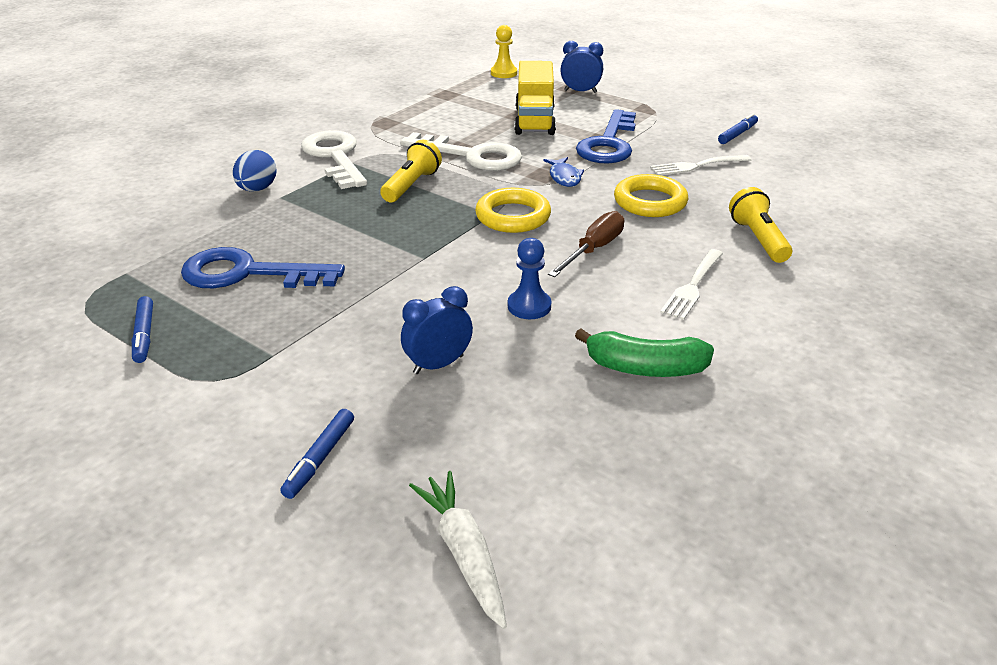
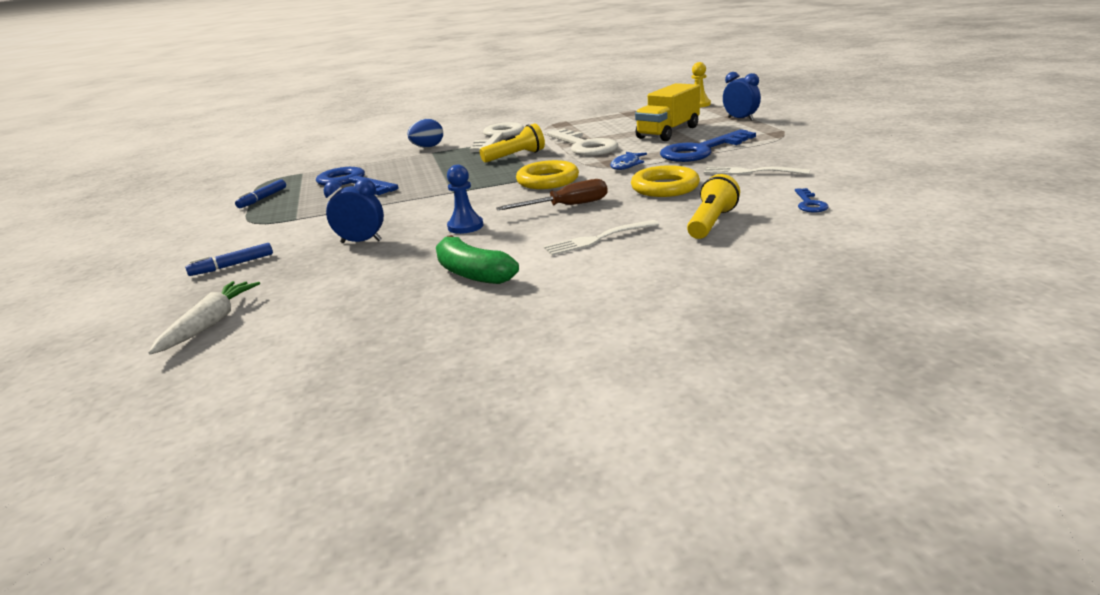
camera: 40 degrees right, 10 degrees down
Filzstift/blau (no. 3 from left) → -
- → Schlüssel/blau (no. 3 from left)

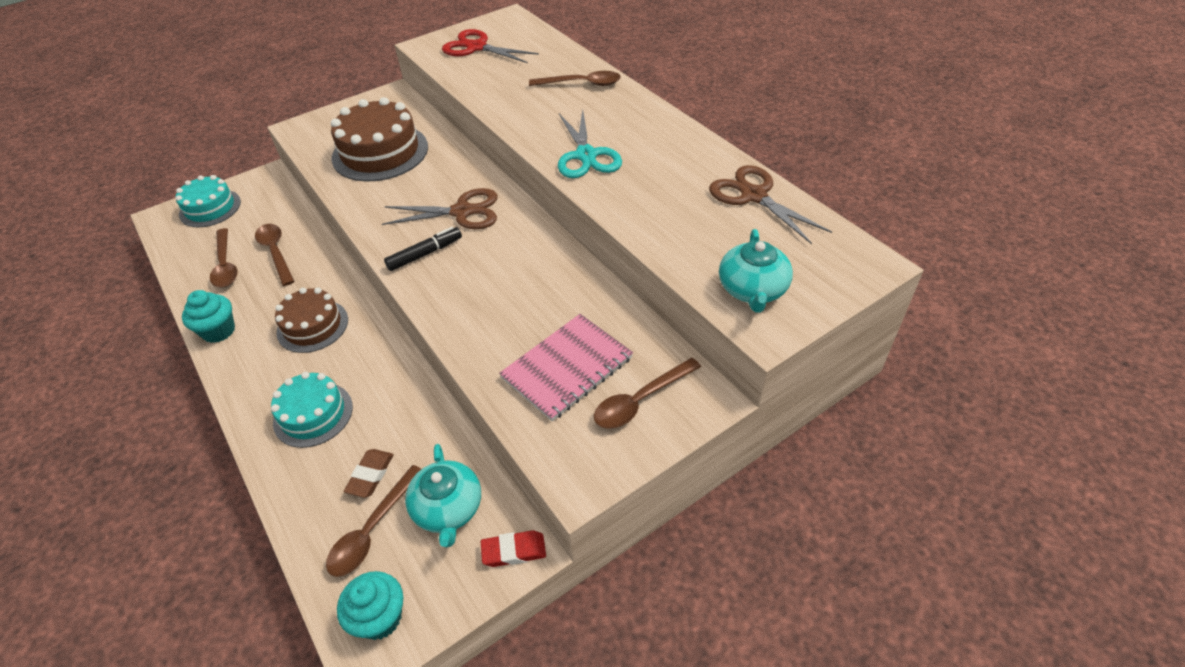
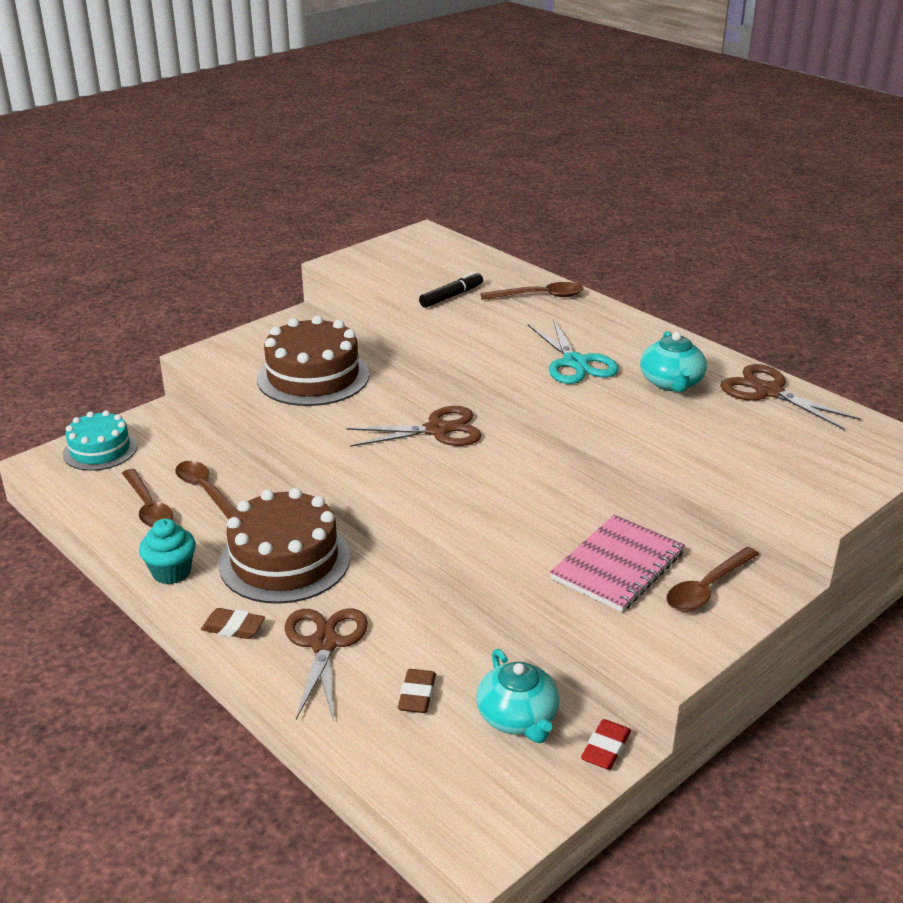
camera: 10 degrees left, 15 degrees down
Löffel/braun (no. 3 from left) → -
Muffin/türkis (no. 2 from left) → -
Schere/rot → -
- → Radiergummi/braun (no. 1 from left)
Filzstift/schwarz, relocated
Teekanne/türkis (no. 2 from left), relocated
Kuchen/türkis (no. 2 from left) → Schere/braun (no. 1 from left)
Radiergummi/rot, 45 degrees counterclockwise
Kuchen/braun (no. 1 from left), x1.58

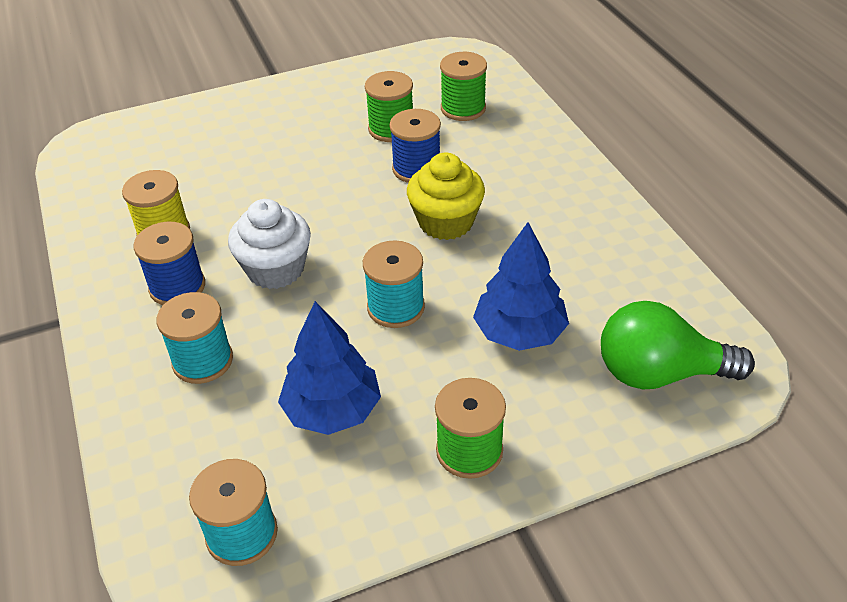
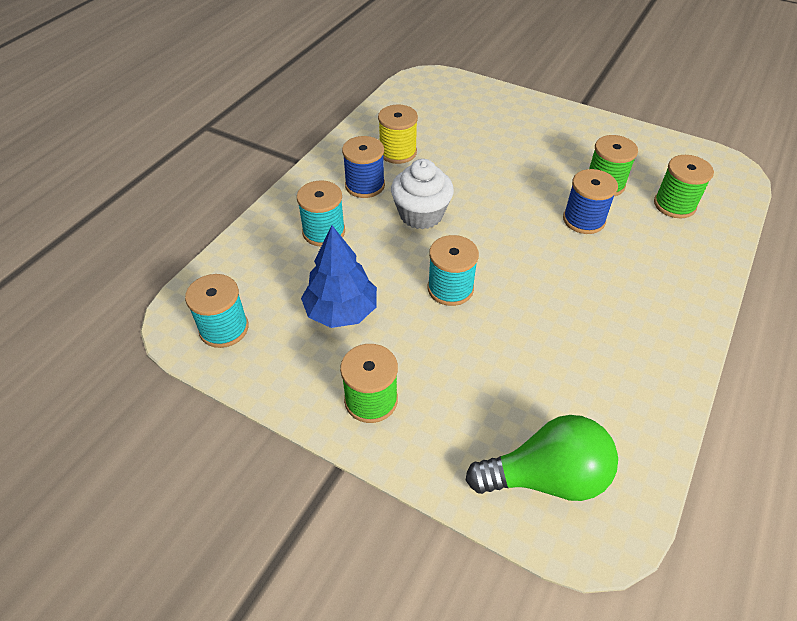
camera: 50 degrees right, 5 degrees up
Muffin/gelb → -
Baum/blau (no. 2 from left) → -
Glühbirne/grün, 120 degrees clockwise

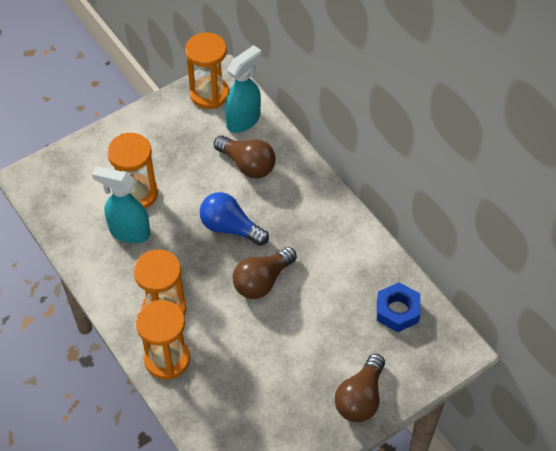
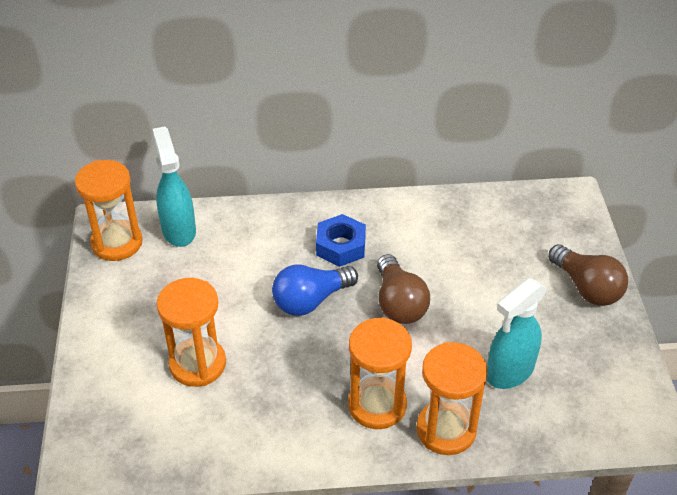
camera: 60 degrees left, 10 degrees down
Glühbirne/braun (no. 1 from left) → -
Sprühflasche/türkis (no. 1 from left in the first image) → Sprühflasche/türkis (no. 2 from left), relocated
Sechskantmutter/blau, relocated

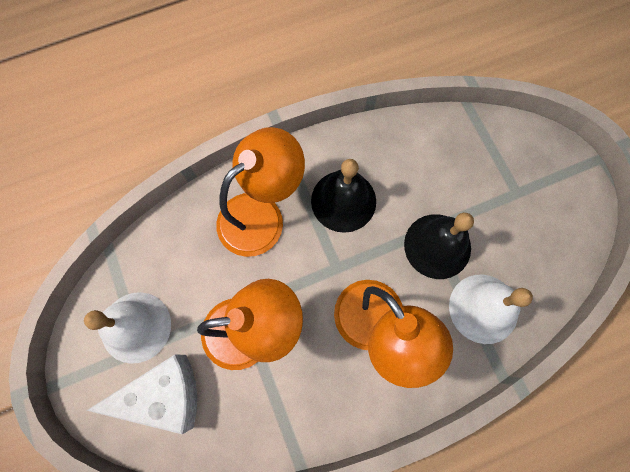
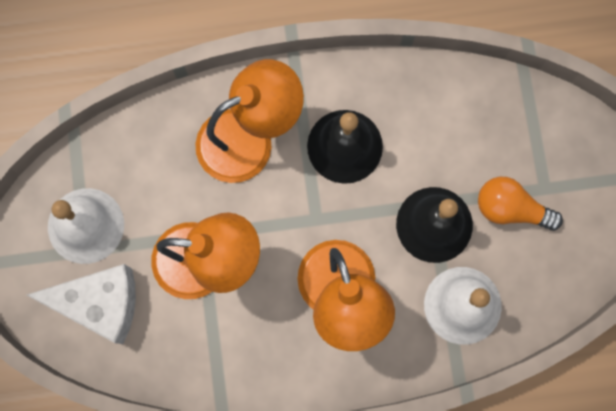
camera: 15 degrees right, 5 degrees up
- → Glühbirne/orange

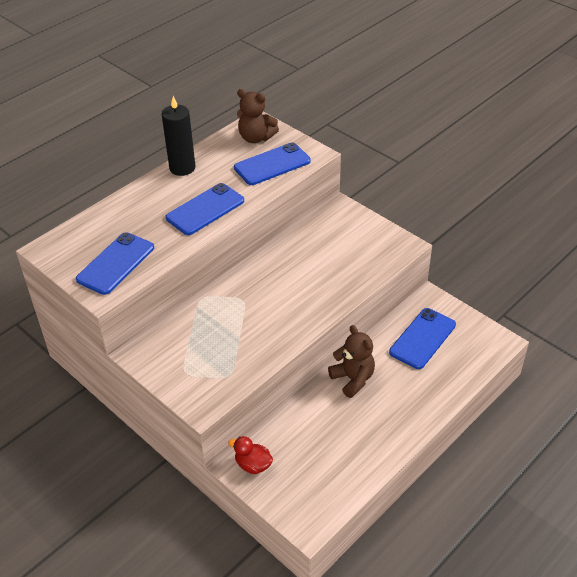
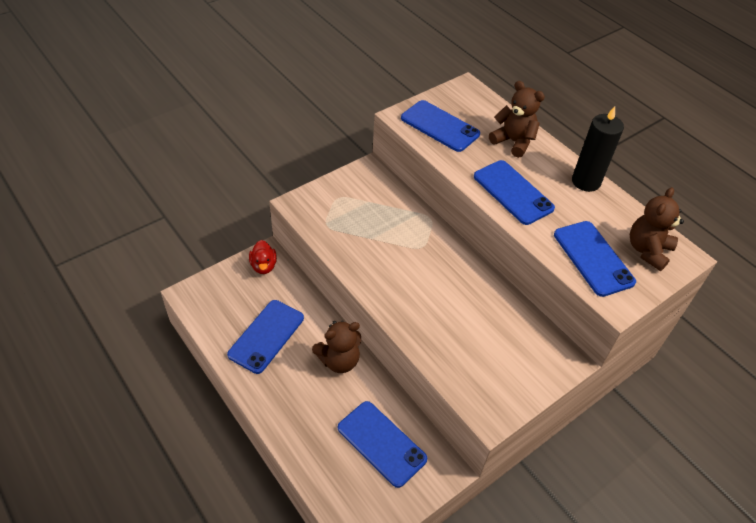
camera: 95 degrees right, 5 degrees up
- → Handy/blau (no. 1 from left)
- → Teddybär/braun (no. 2 from left)
Ente/rot, 135 degrees clockwise

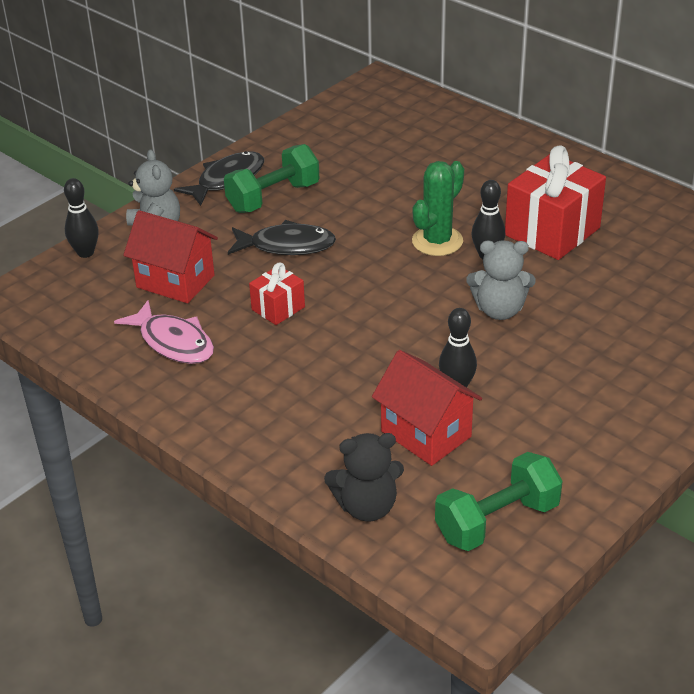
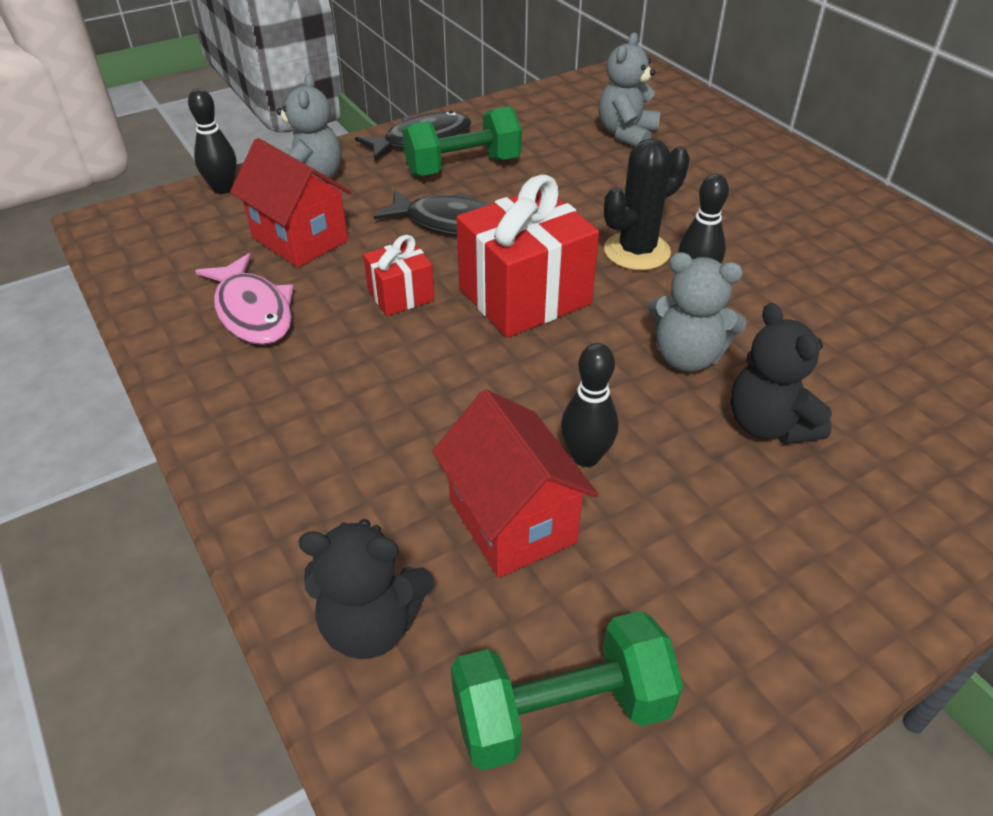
camera: 15 degrees right, 5 degrees up
- → Teddybär/grau (no. 2 from left)
- → Teddybär/schwarz (no. 2 from left)
Geschenk/rot (no. 2 from left), relocated
Kaktus/grün → Kaktus/schwarz

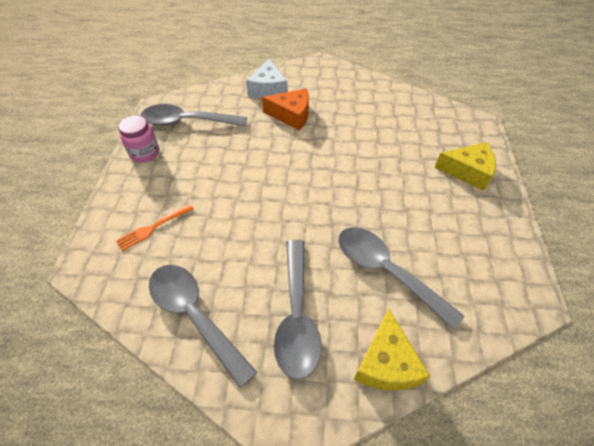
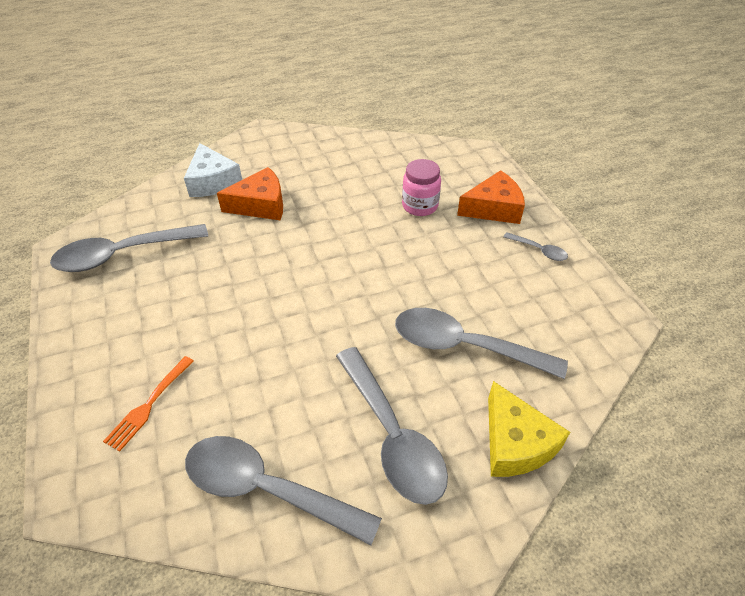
camera: 25 degrees left, 5 degrees down
- → Löffel/grau (no. 5 from left)
Einmachglas/rosa, relocated
Käse/gelb (no. 2 from left) → Käse/orange (no. 2 from left)

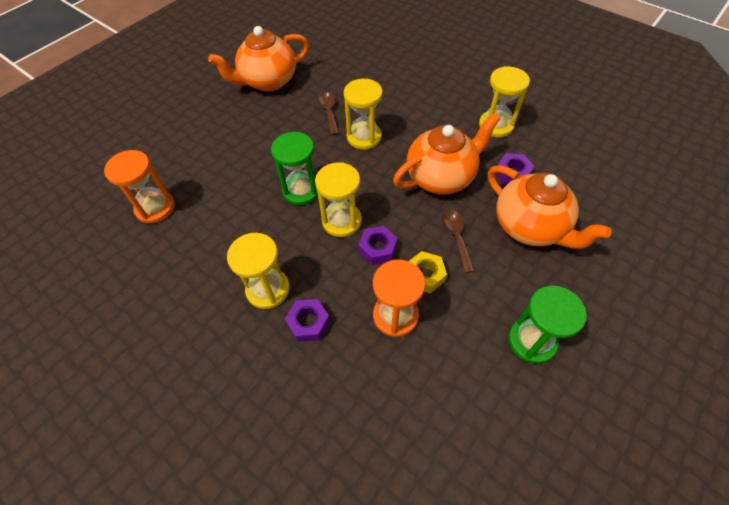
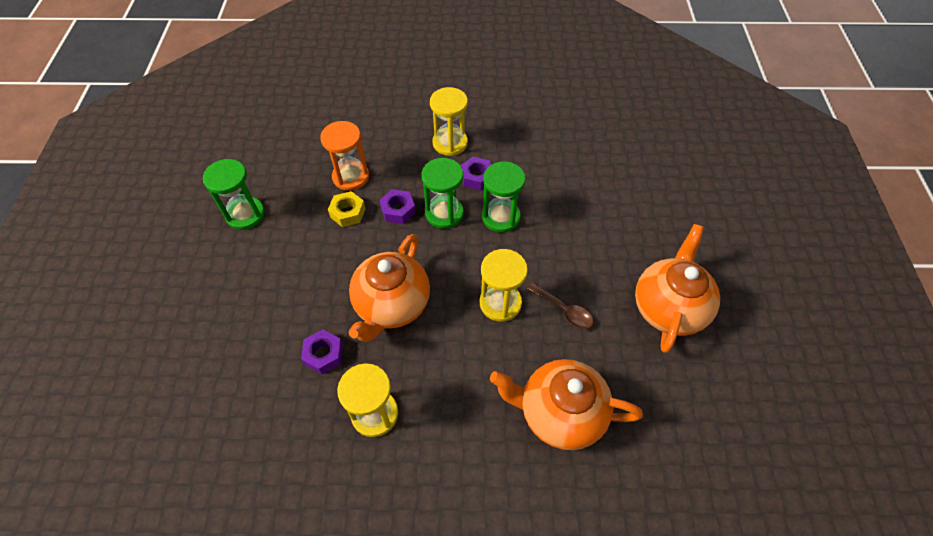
camera: 140 degrees right, 0 degrees up
Sanduhr/orange (no. 1 from left) → -
Löffel/braun (no. 2 from left) → -
Sechskantmutter/lila (no. 1 from left in the first image) → Sechskantmutter/lila (no. 3 from left), relocated
Teekanne/orange (no. 3 from left in the first image) → Teekanne/orange (no. 2 from left), relocated
Sanduhr/gelb (no. 2 from left) → Sanduhr/grün (no. 2 from left)

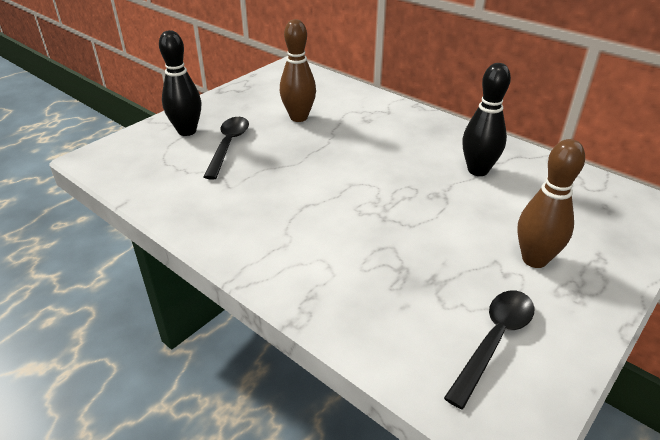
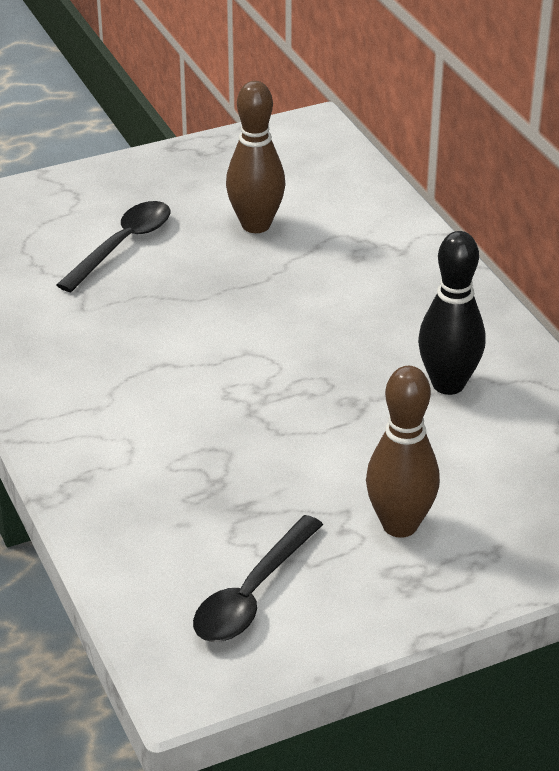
camera: 25 degrees right, 0 degrees up
Bowlingkegel/schwarz (no. 1 from left) → -
Löffel/schwarz (no. 2 from left), 150 degrees clockwise

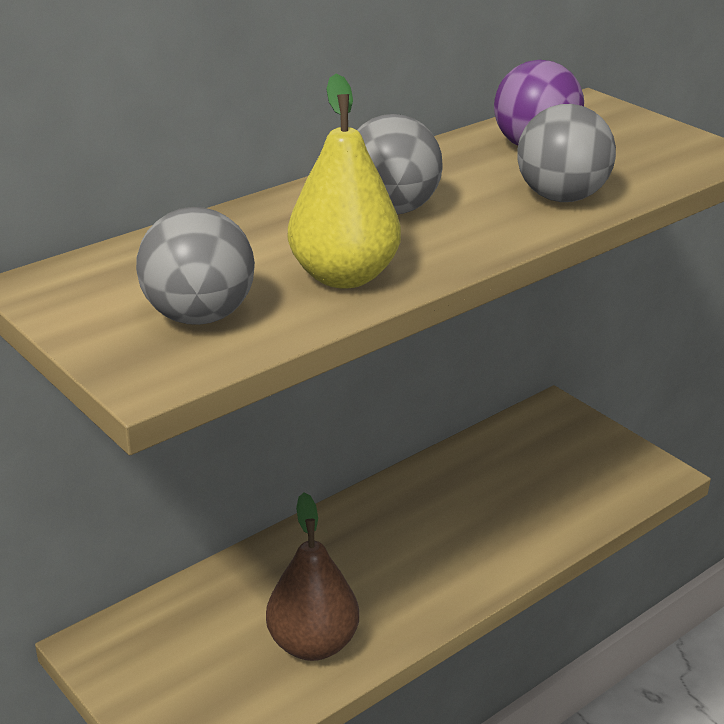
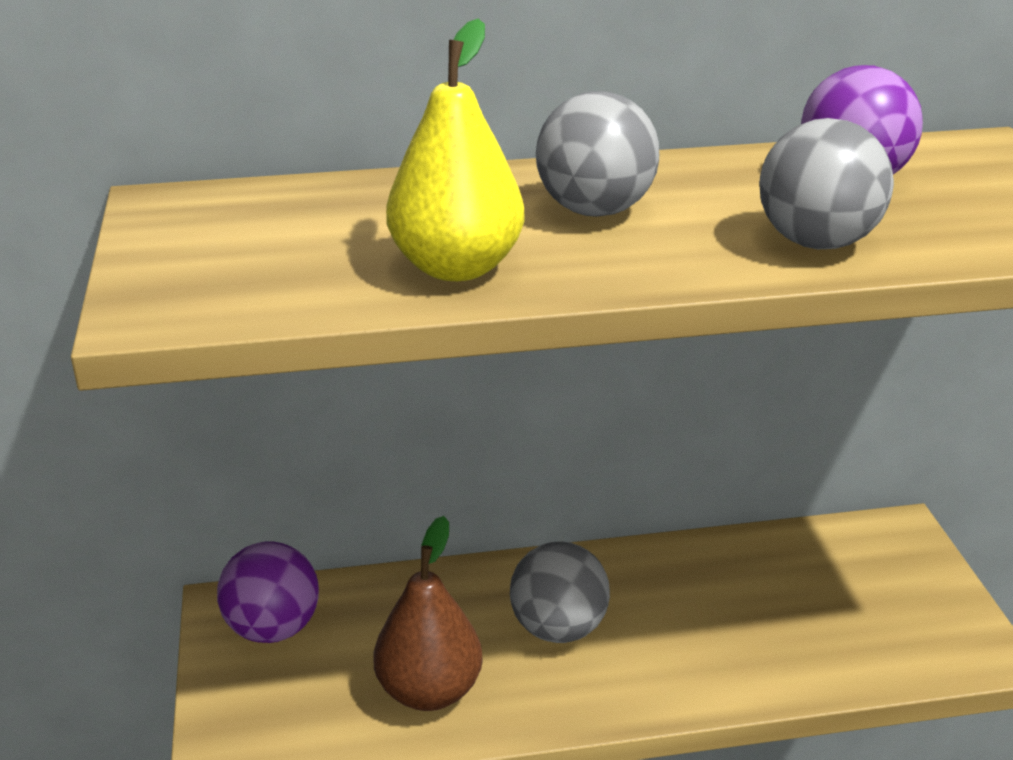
camera: 30 degrees right, 0 degrees up
- → Ball/lila (no. 1 from left)
Ball/grau (no. 1 from left), relocated

